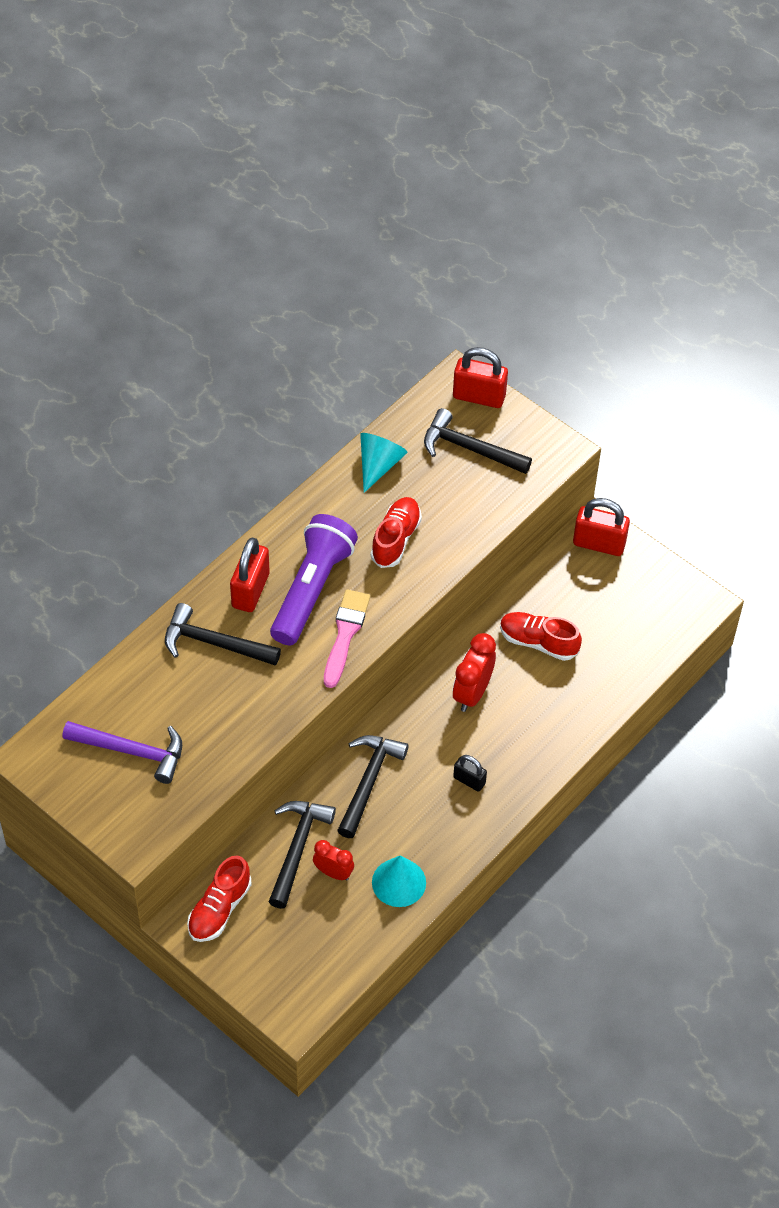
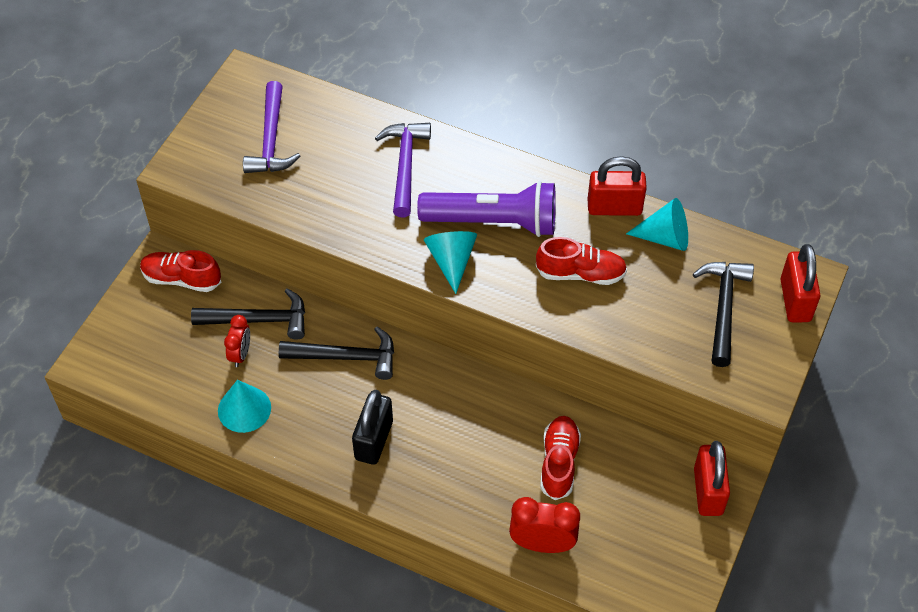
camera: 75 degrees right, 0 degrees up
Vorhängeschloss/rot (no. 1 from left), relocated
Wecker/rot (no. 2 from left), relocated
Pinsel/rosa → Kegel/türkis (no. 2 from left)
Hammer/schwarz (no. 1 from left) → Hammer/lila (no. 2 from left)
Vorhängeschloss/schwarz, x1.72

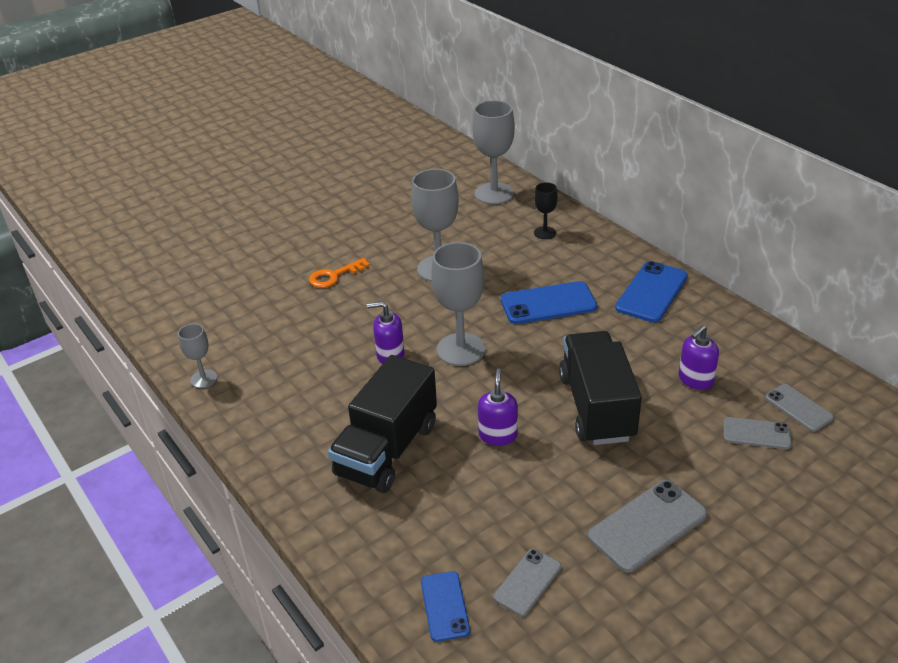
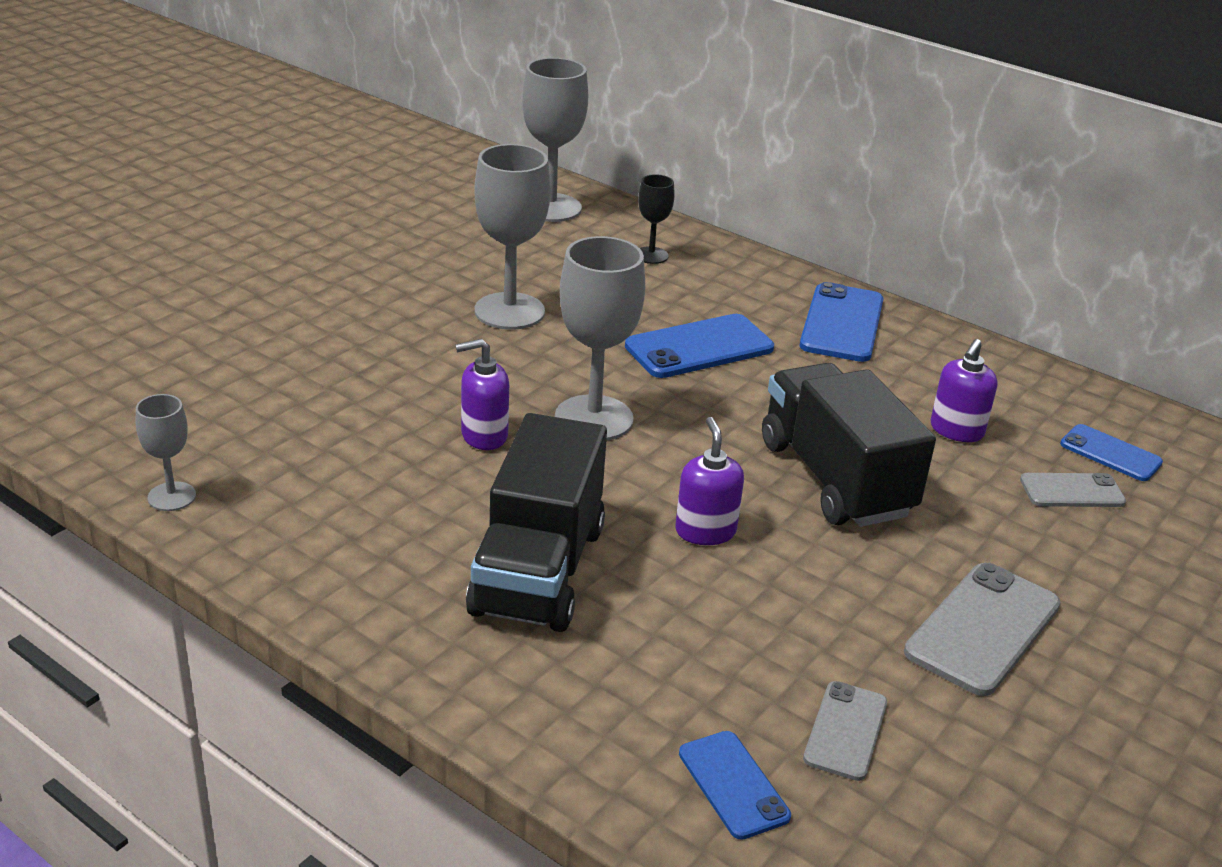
camera: 20 degrees left, 5 degrees down
Schlüssel/orange → -
Handy/grau (no. 4 from left) → Handy/blau (no. 4 from left)

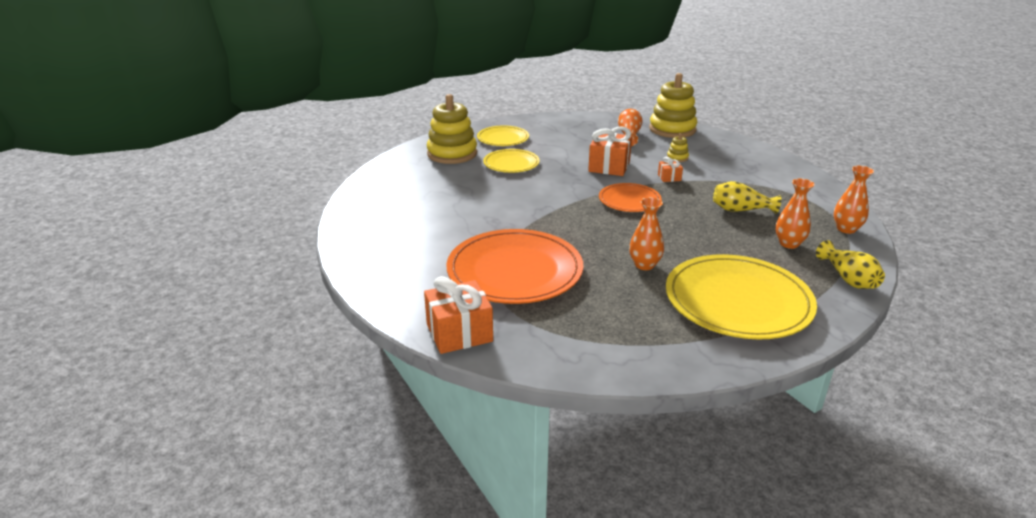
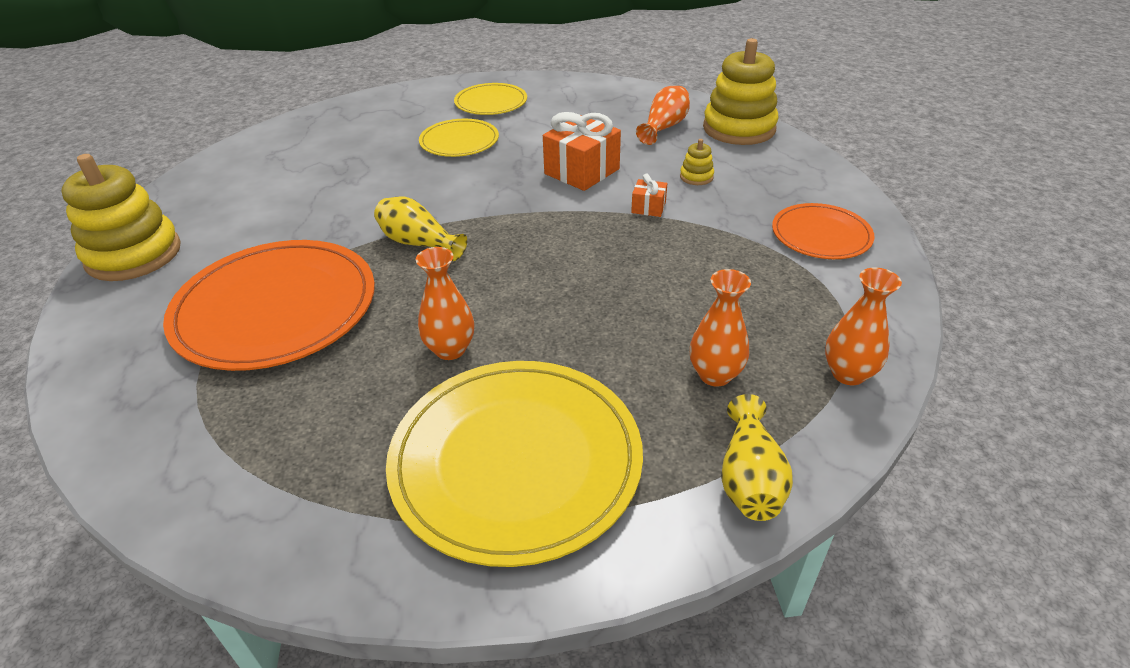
camera: 25 degrees right, 10 degrees up
Geschenk/orange (no. 1 from left) → -
Stapelspielzeug/gelb (no. 1 from left), relocated
Teller/orange (no. 2 from left), relocated
Vase/gelb (no. 1 from left), relocated

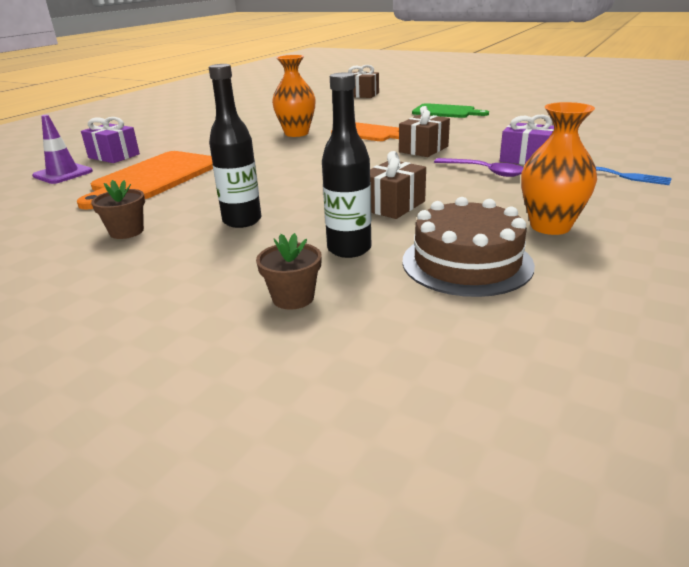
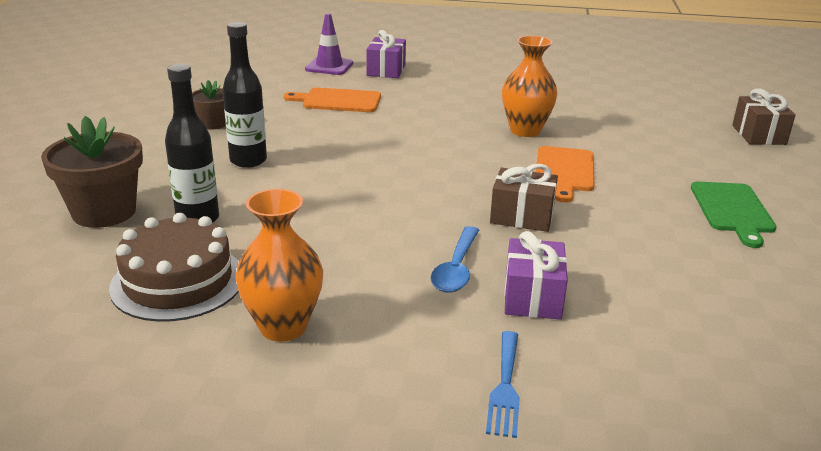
camera: 65 degrees right, 0 degrees up
Geschenk/braun (no. 2 from left) → -
Löffel/lila → Löffel/blau
Schneidebrett/orange (no. 1 from left), x0.65
Blumentopf/braun (no. 2 from left in the first image) → Blumentopf/braun (no. 1 from left), x1.78

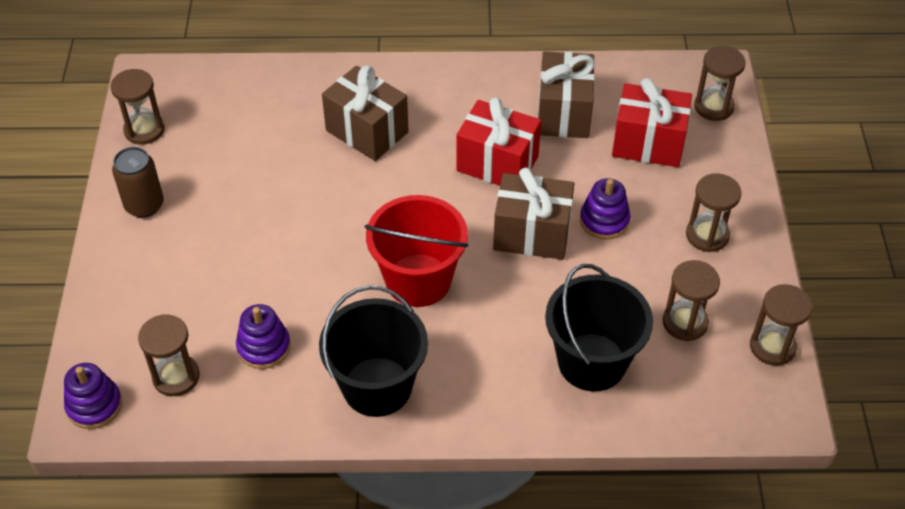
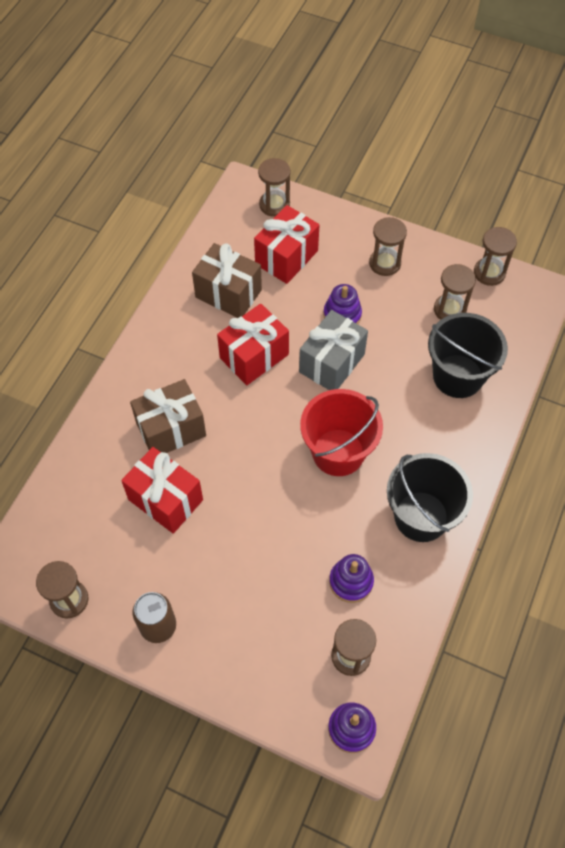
camera: 65 degrees left, 10 degrees up
- → Geschenk/rot (no. 1 from left)
Geschenk/braun (no. 2 from left) → Geschenk/grau

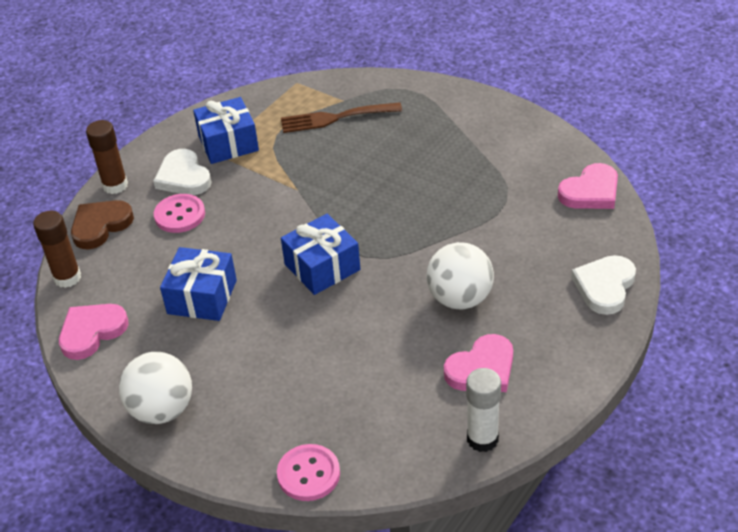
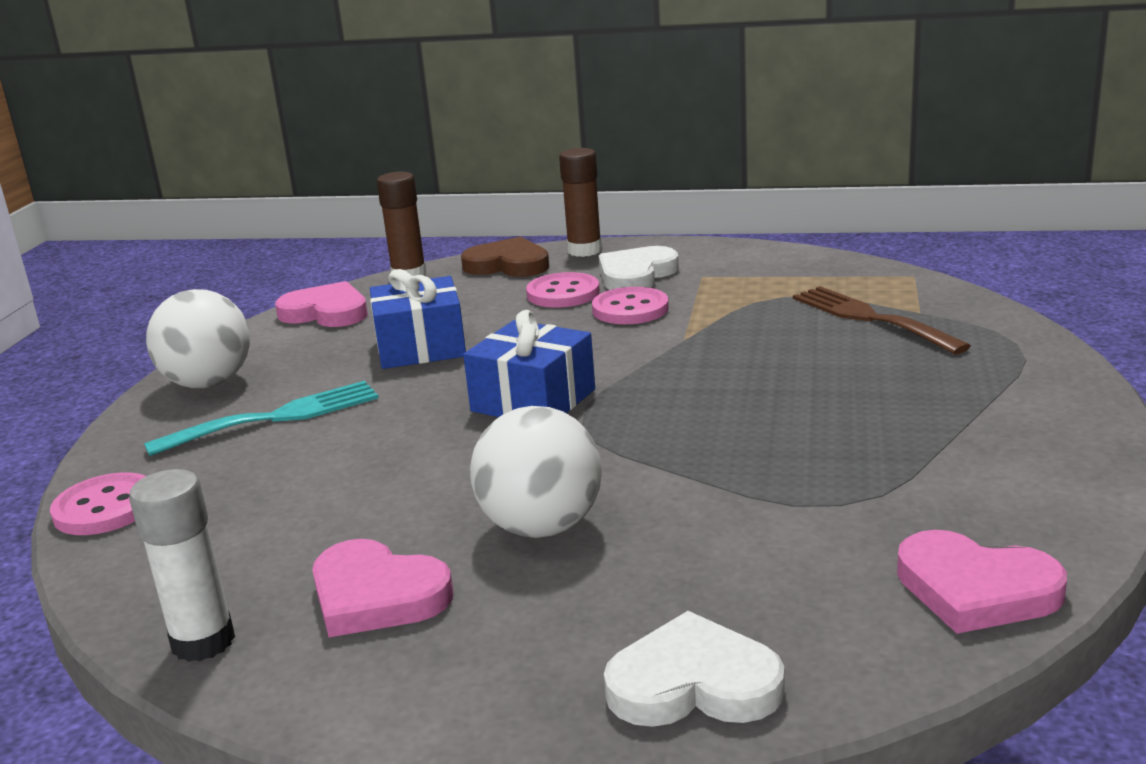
camera: 65 degrees right, 20 degrees down
Geschenk/blau (no. 2 from left) → -
- → Gabel/türkis
- → Knopf/rosa (no. 3 from left)

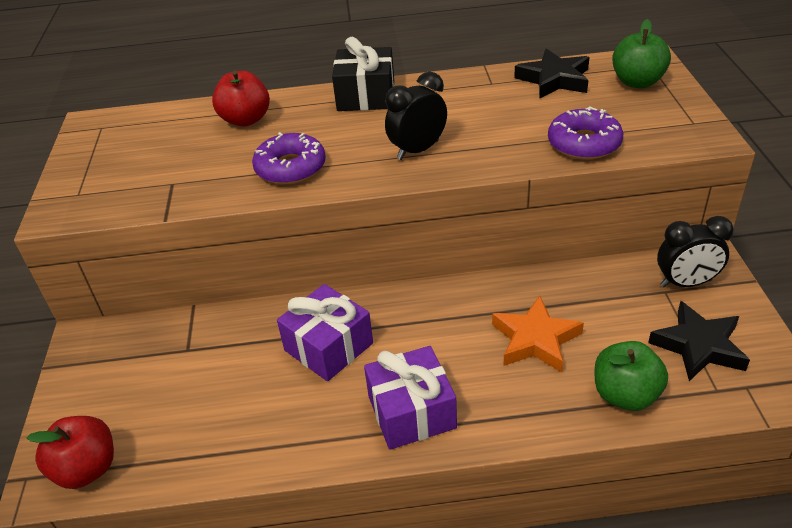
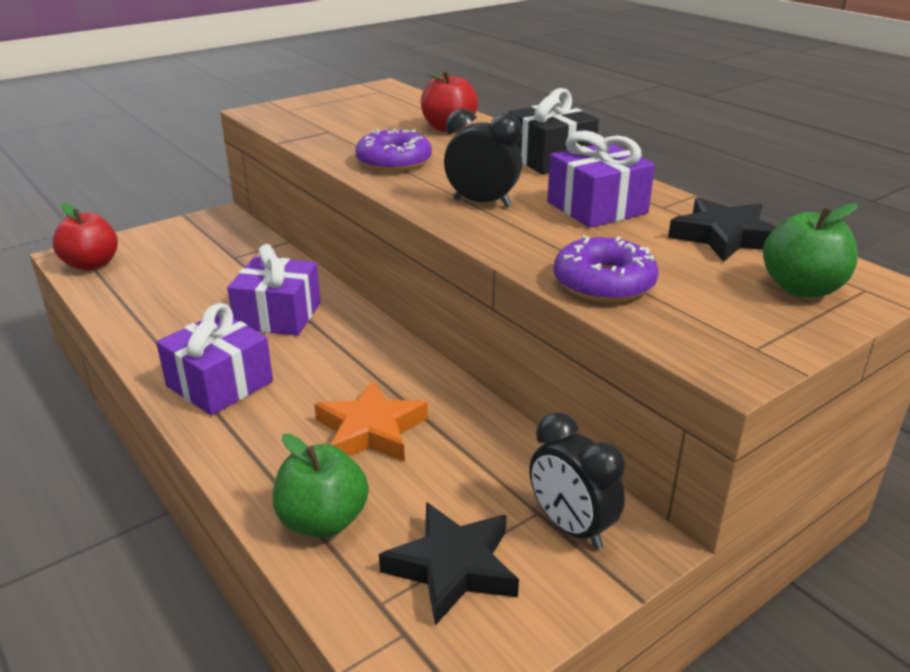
camera: 55 degrees right, 10 degrees down
- → Geschenk/lila (no. 3 from left)

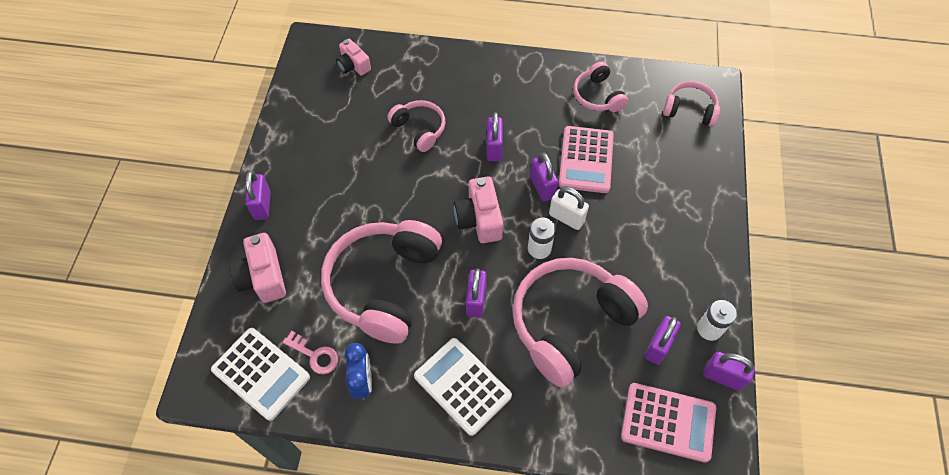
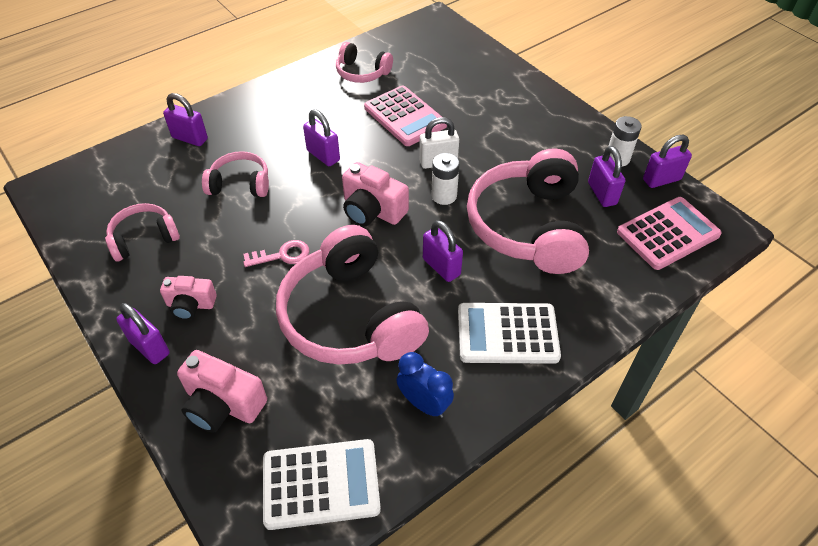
camera: 45 degrees left, 10 degrees down
Schlüssel/rosa, relocated
Kamera/rosa (no. 2 from left in the first image) → Kamera/rosa (no. 1 from left), relocated
Vorhängeschloss/lila (no. 4 from left in the first image) → Vorhängeschloss/lila (no. 2 from left), relocated
Kopfhörer/rosa (no. 5 from left in the first image) → Kopfhörer/rosa (no. 1 from left), relocated

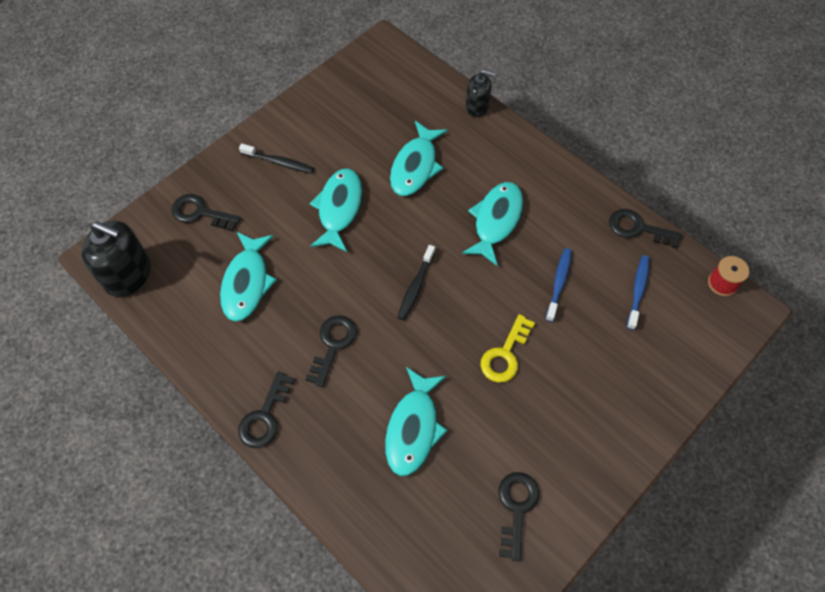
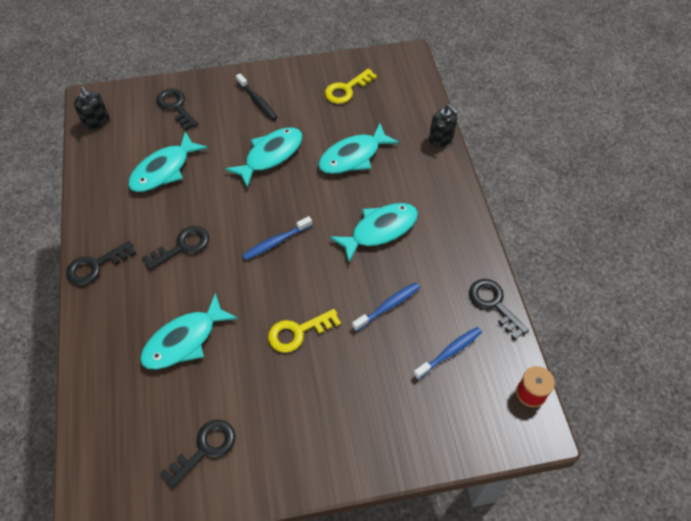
camera: 35 degrees right, 5 degrees down
- → Schlüssel/gelb (no. 2 from left)
Zahnbürste/schwarz (no. 2 from left) → Zahnbürste/blau (no. 1 from left)
Seifenspender/schwarz (no. 1 from left), x0.59

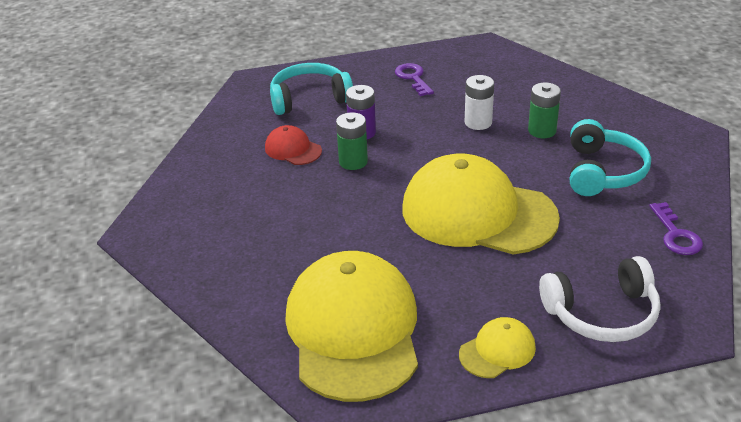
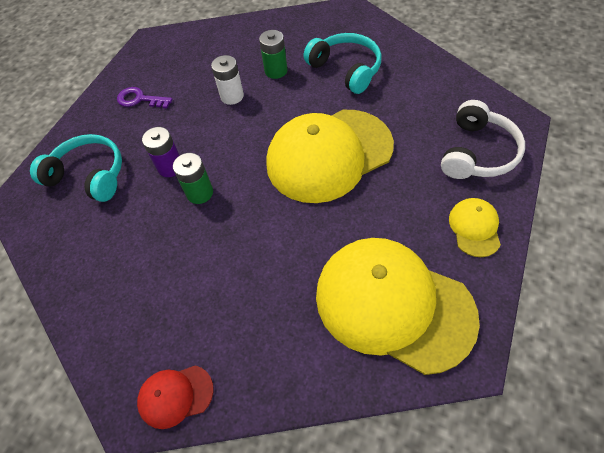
camera: 50 degrees left, 20 degrees up
Schlüssel/lila (no. 2 from left) → -
Kappe/rot, relocated
Kopfhörer/türkis (no. 1 from left), 90 degrees clockwise

